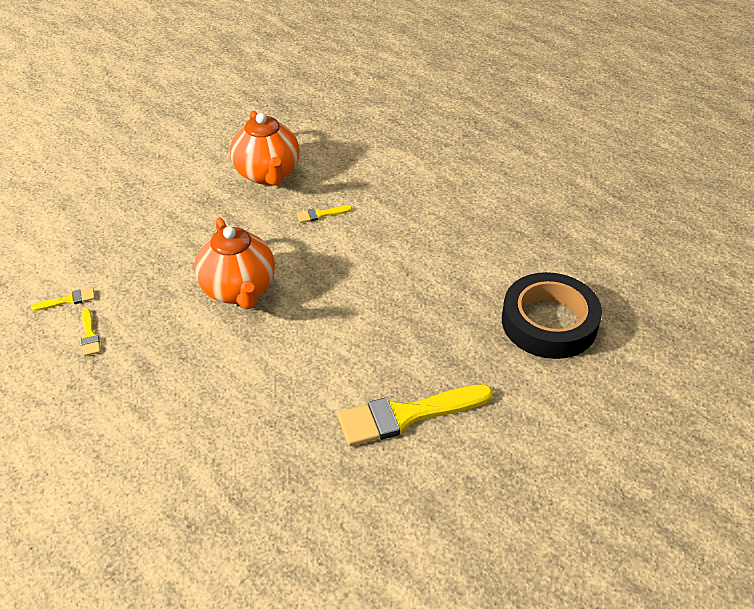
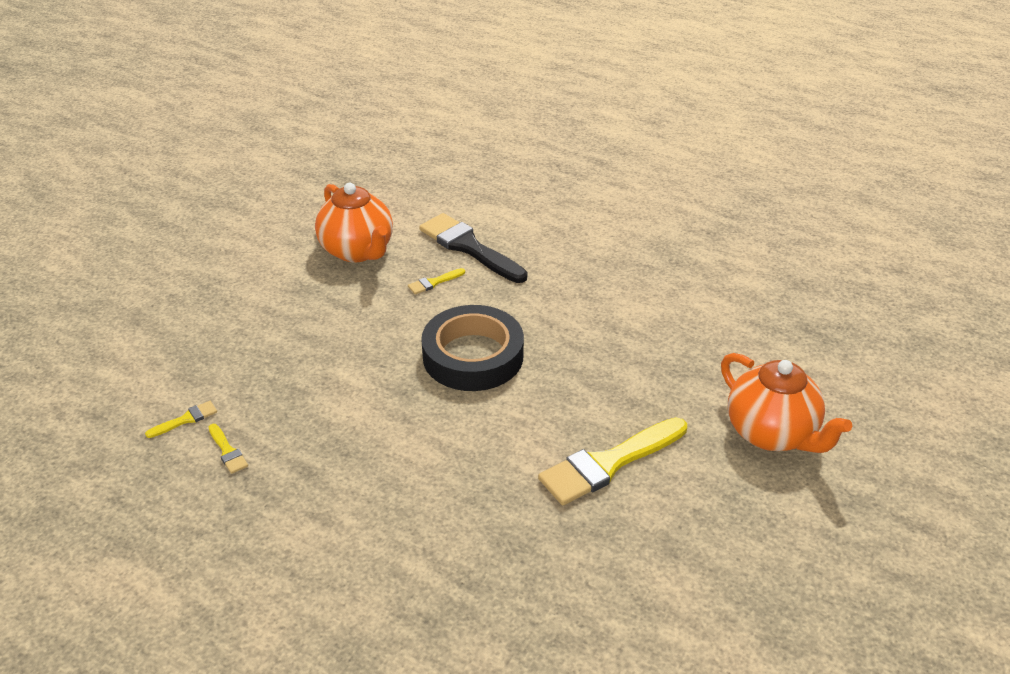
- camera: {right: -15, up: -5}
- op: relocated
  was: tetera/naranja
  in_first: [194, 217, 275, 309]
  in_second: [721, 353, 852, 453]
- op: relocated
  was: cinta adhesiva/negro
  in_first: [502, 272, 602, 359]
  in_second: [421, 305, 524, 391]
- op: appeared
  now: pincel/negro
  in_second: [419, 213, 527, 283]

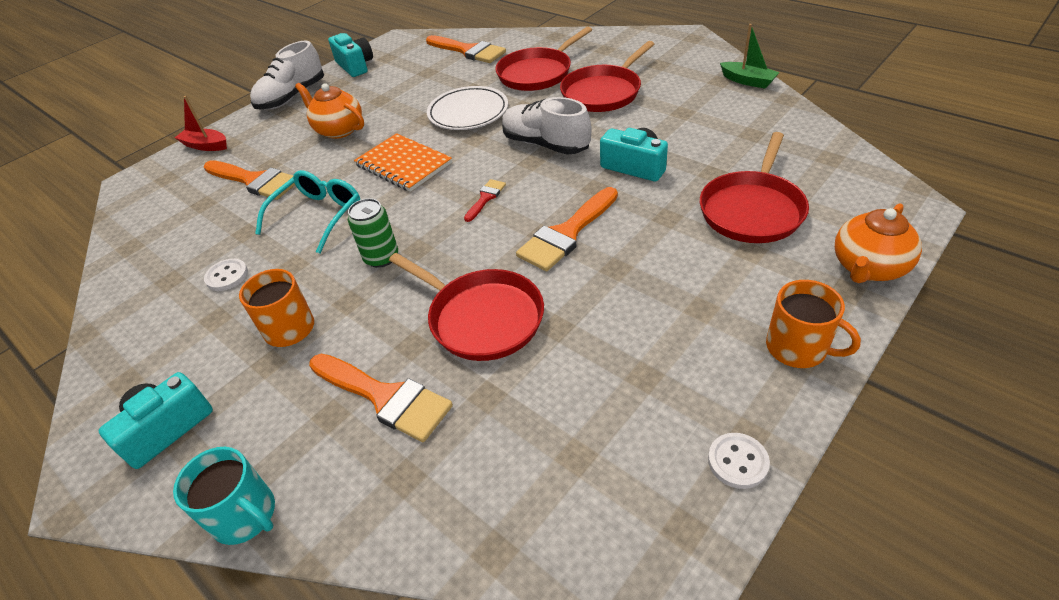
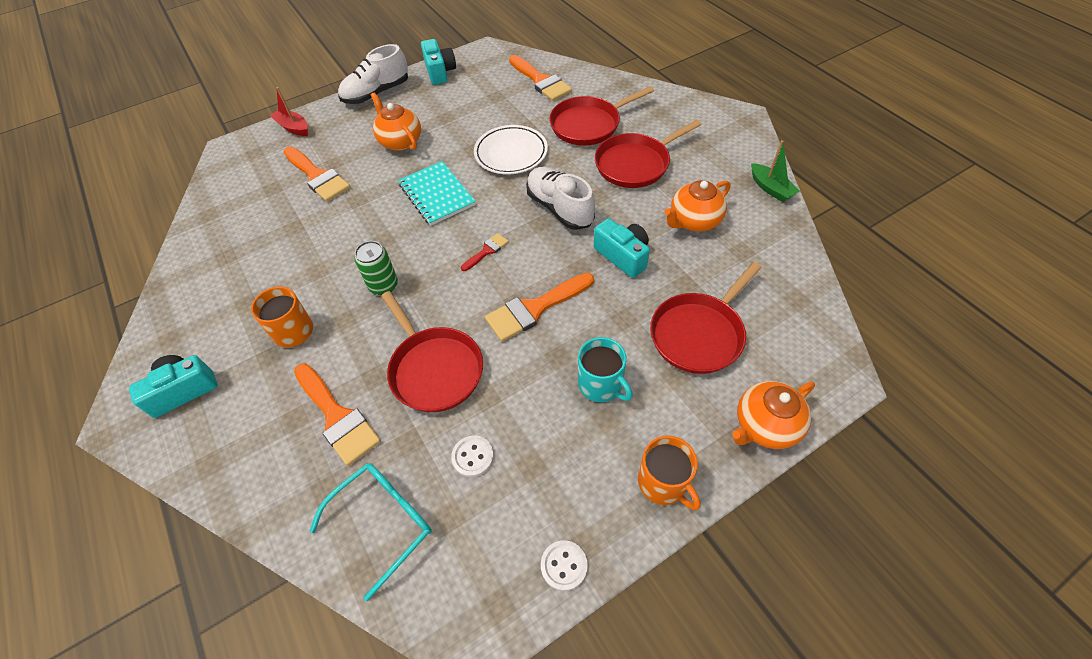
- camera: {right: 15, up: 10}
- op: colour
  was: cuaderno/naranja
  now: cuaderno/turquesa
  in_first: [354, 133, 452, 192]
  in_second: [398, 161, 476, 226]
- op: relocated
  was: gafas/turquesa
  in_first: [255, 170, 360, 254]
  in_second: [310, 463, 432, 601]
- op: relocated
  was: botón/blanco
  in_first: [204, 259, 248, 291]
  in_second: [451, 435, 494, 477]
- op: relocated
  was: taza/turquesa
  in_first: [173, 447, 275, 545]
  in_second: [578, 337, 633, 402]
- op: appeared
  now: tetera/naranja
  in_second: [665, 180, 731, 232]

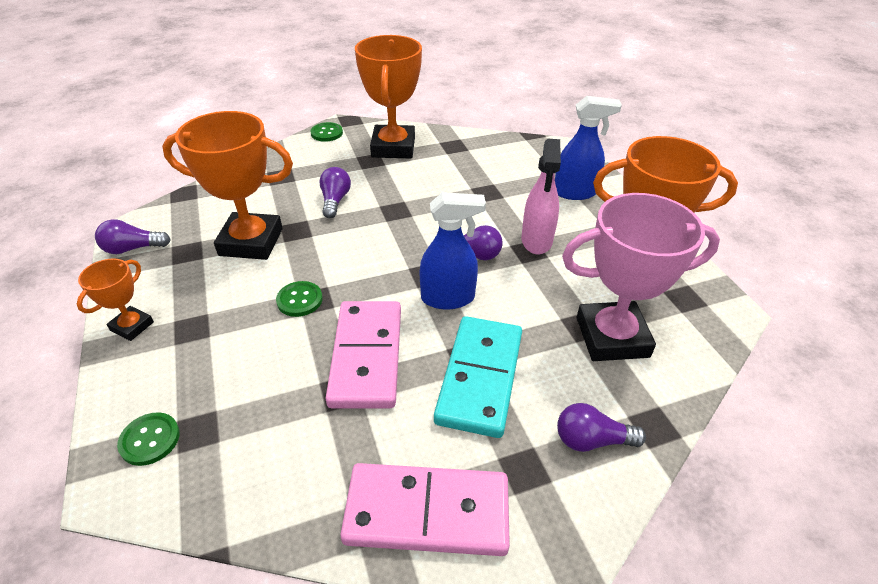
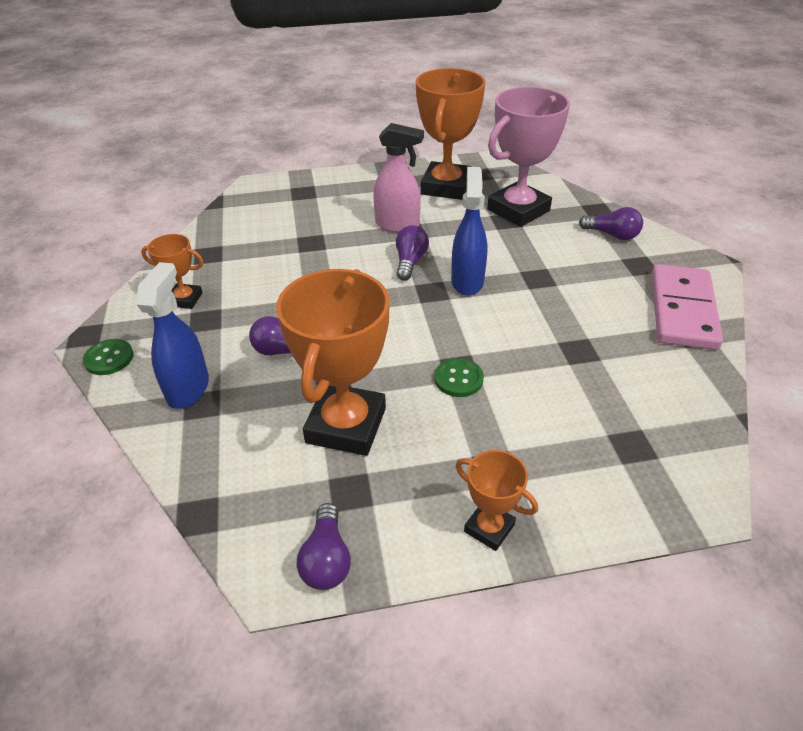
- camera: {right: -80, up: 0}
- op: size
  was: trofeo/naranja
  in_first: [355, 35, 422, 159]
  in_second: [141, 234, 204, 309]
  ratio: 0.5
- op: relocated
  was: pulverizador/azul
  in_first: [555, 96, 622, 200]
  in_second: [136, 262, 209, 409]
- op: spun
  was: trofeo/rosa
  in_first: [562, 193, 720, 361]
  in_second: [487, 87, 570, 227]
  clockwise: 45
- op: missing
  was: ficha de dominó/rosa
  in_first: [325, 301, 401, 408]
- op: missing
  was: ficha de dominó/turquesa
  in_first: [434, 316, 522, 438]
- op: spun
  was: bombilla/morado
  in_first: [557, 403, 646, 452]
  in_second: [579, 207, 643, 240]
  clockwise: -75
- op: missing
  was: botón/verde
  in_first: [117, 412, 180, 466]

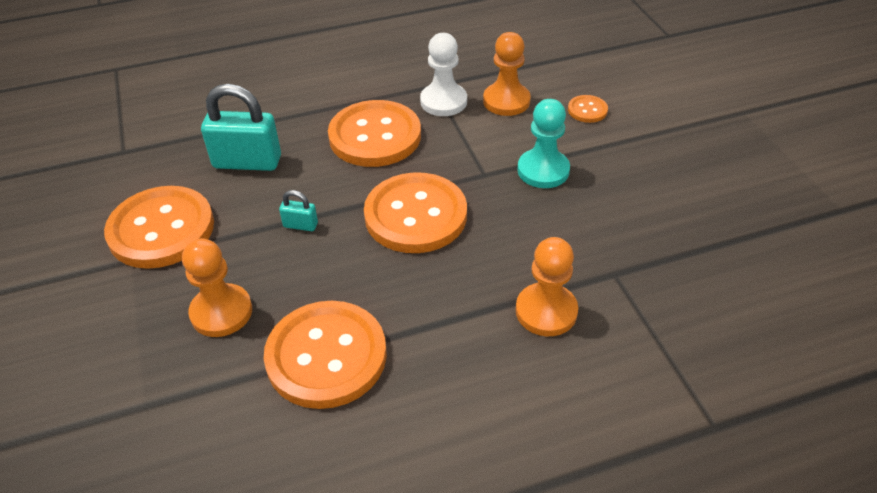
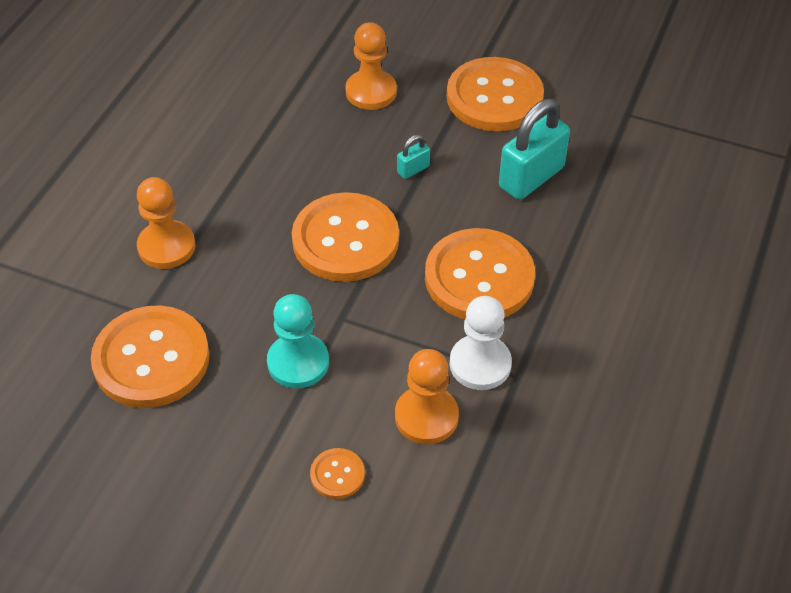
- camera: {right: 130, up: 5}
- op: relocated
  was: botón/naranja
  in_first: [264, 301, 387, 409]
  in_second: [91, 306, 210, 408]

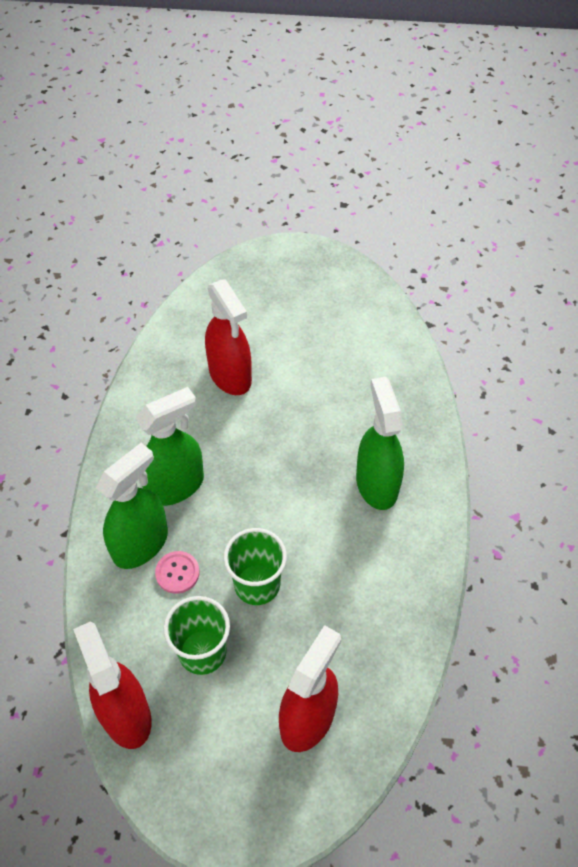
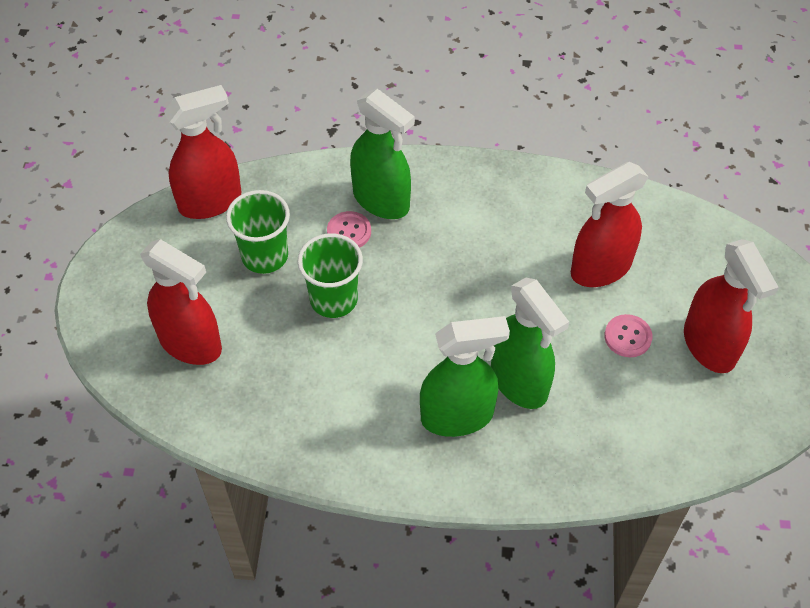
- camera: {right: 90, up: 0}
- op: relocated
  was: pulverizador/verde
  in_first: [136, 387, 204, 506]
  in_second: [491, 278, 569, 409]
- op: appeared
  now: pulverizador/rojo
  in_second: [684, 239, 779, 373]
- op: appeared
  now: botón/rosa
  in_second: [604, 314, 652, 357]

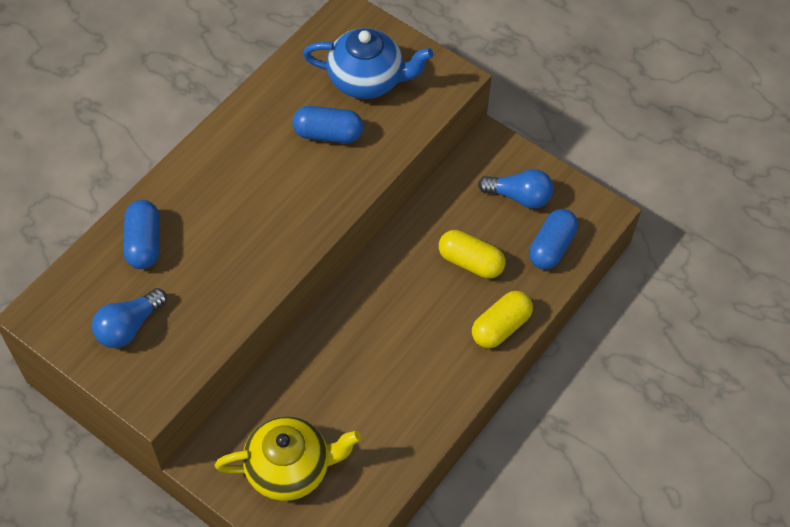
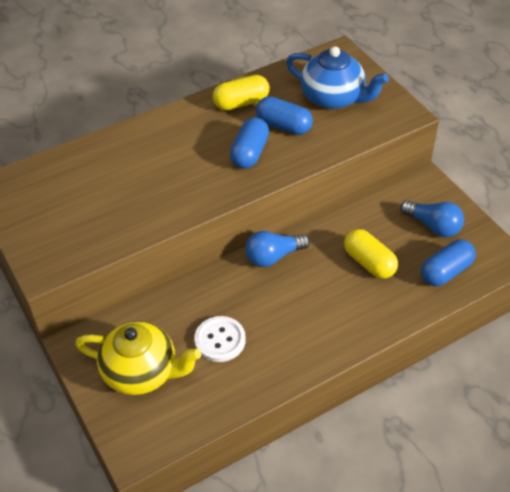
- camera: {right: 25, up: -10}
- op: relocated
  was: cápsula/azul
  in_first: [124, 200, 160, 269]
  in_second: [230, 117, 269, 169]
- op: relocated
  was: bombilla/azul
  in_first: [92, 288, 167, 348]
  in_second: [245, 231, 310, 267]
- op: relocated
  was: cápsula/amarillo
  in_first: [472, 291, 533, 348]
  in_second: [213, 75, 270, 110]
- op: appeared
  now: botón/blanco
  in_second: [194, 316, 246, 362]

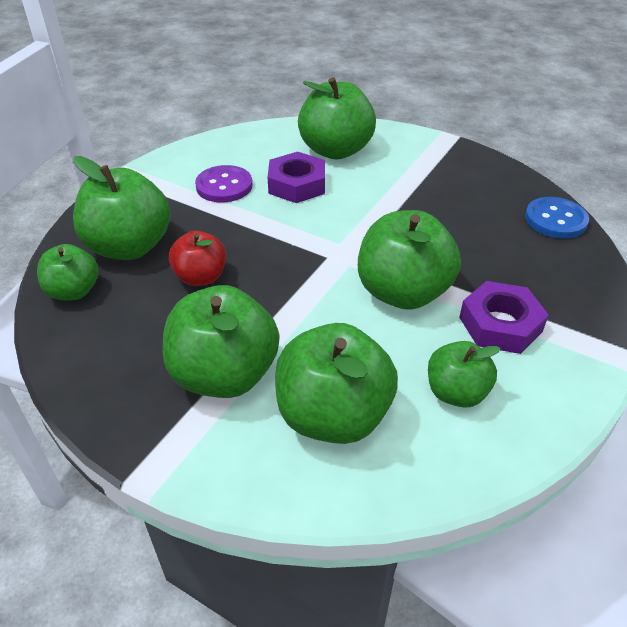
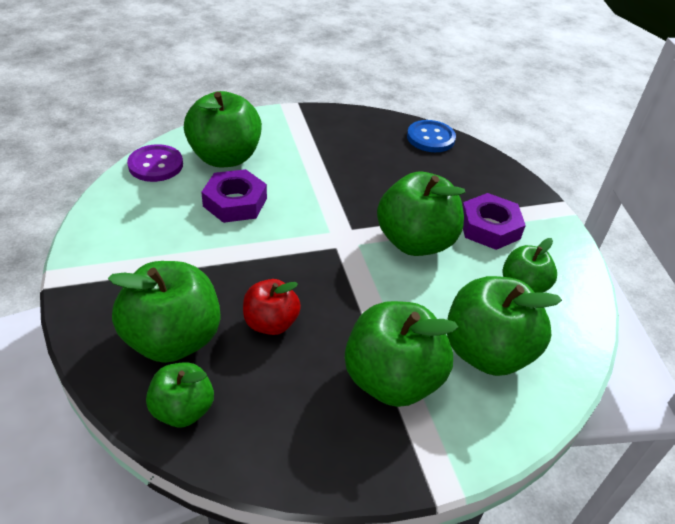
- camera: {right: -50, up: 0}
- op: relocated
  was: botón/morado
  in_first: [195, 165, 253, 202]
  in_second: [127, 144, 183, 182]

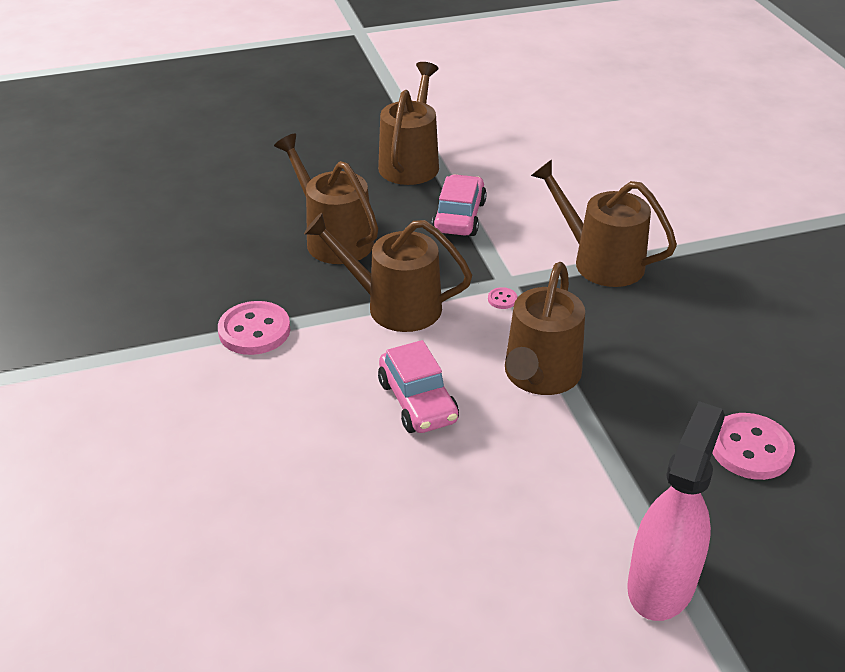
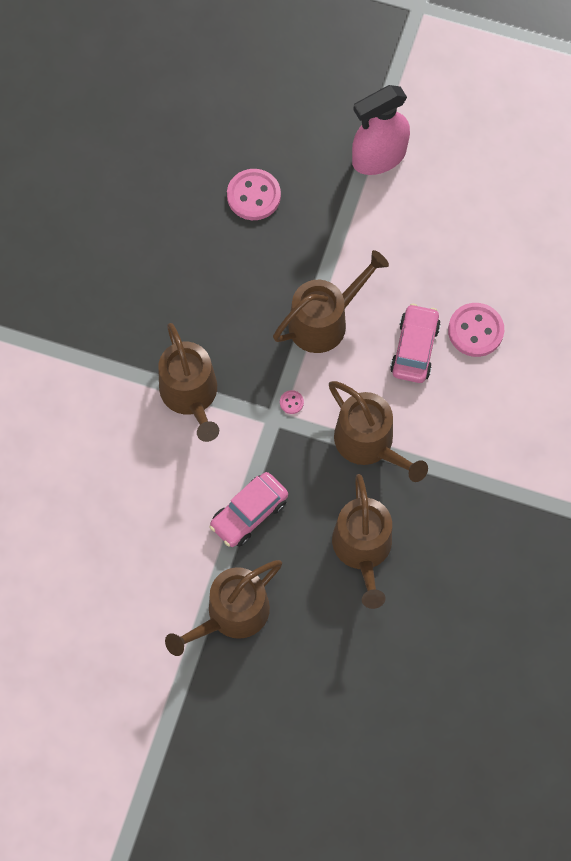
- camera: {right: -145, up: 30}
- op: relocated
  was: botón/rosa
  in_first: [218, 301, 290, 355]
  in_second: [448, 303, 504, 357]

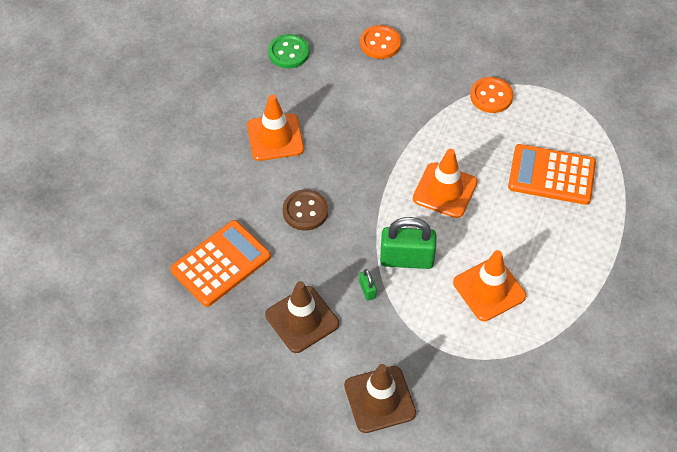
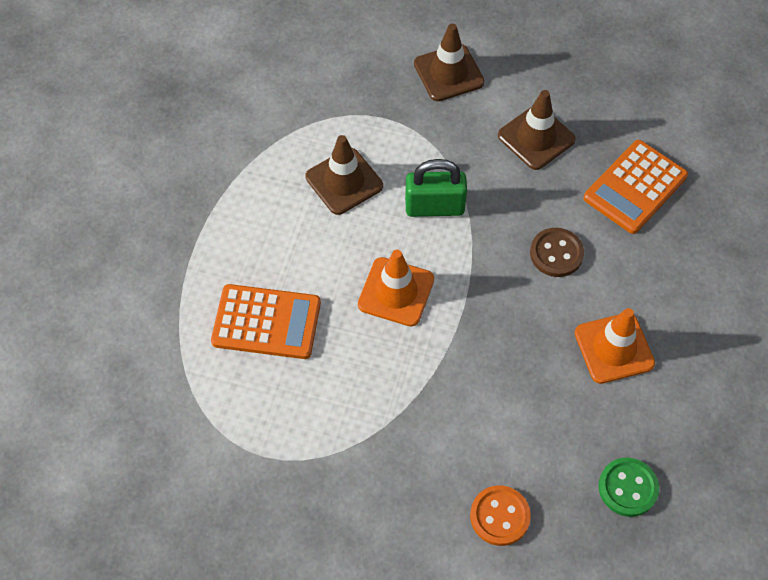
- camera: {right: 175, up: 5}
- op: missing
  was: botón/naranja
  in_first: [470, 77, 513, 113]
- op: colour
  was: cono de tráfico/naranja
  now: cono de tráfico/marrón
  in_first: [453, 250, 526, 321]
  in_second: [305, 135, 383, 215]
- op: missing
  was: candado/verde
  in_first: [359, 269, 377, 300]

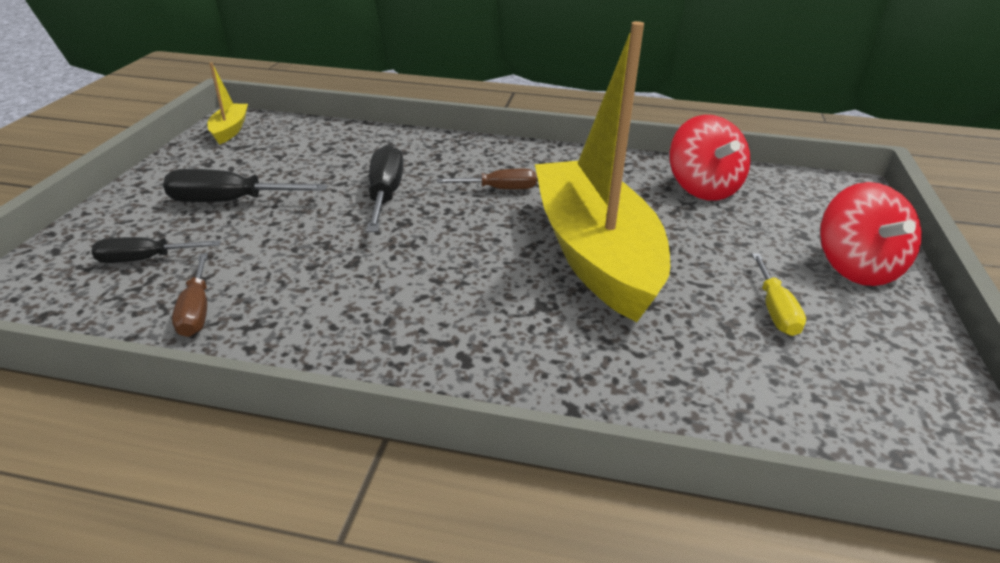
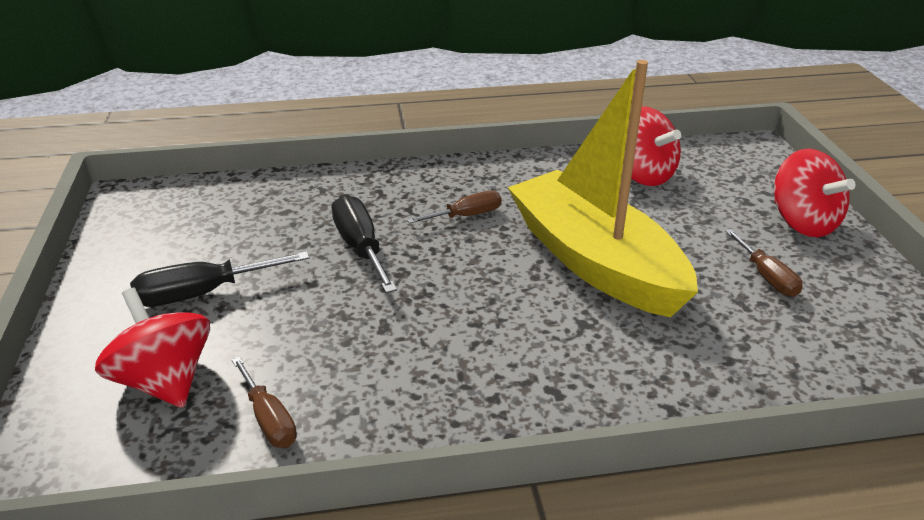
- camera: {right: -20, up: 0}
- op: missing
  was: barco/amarillo
  in_first: [207, 62, 248, 145]
- op: exchanged
  was: destornillador/negro
  now: peonza/rojo
  in_first: [92, 237, 221, 263]
  in_second: [95, 287, 210, 408]
- op: colour
  was: destornillador/amarillo
  now: destornillador/marrón
  in_first: [752, 253, 806, 336]
  in_second: [725, 229, 803, 297]

